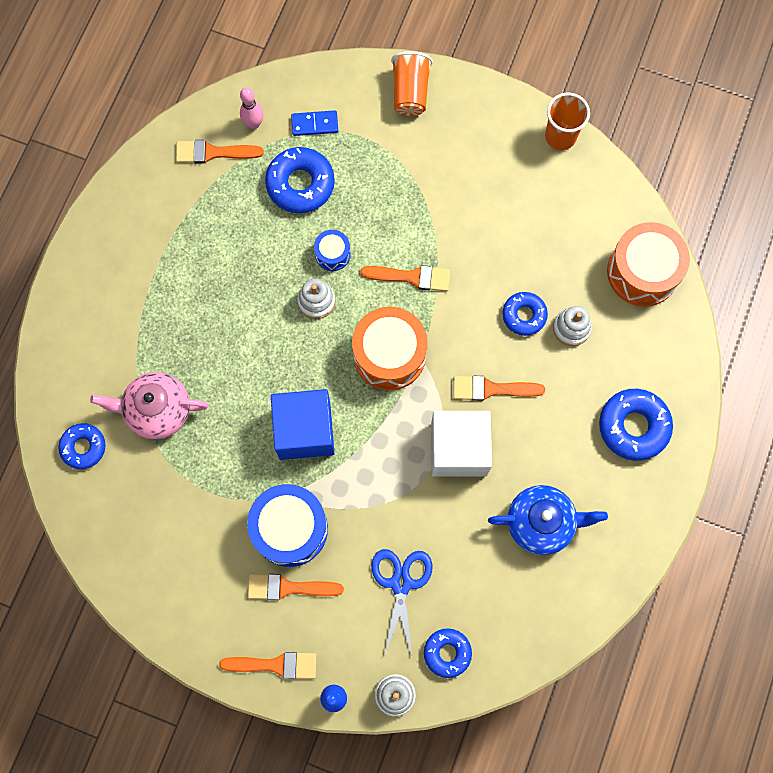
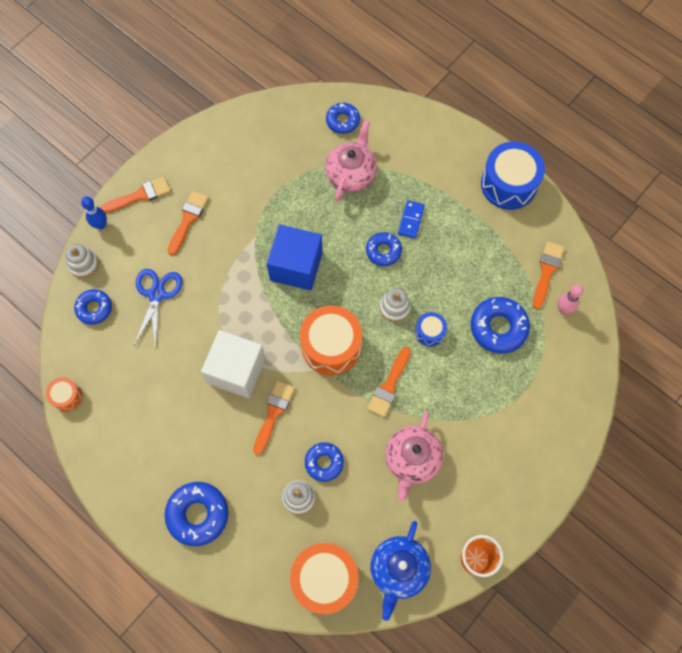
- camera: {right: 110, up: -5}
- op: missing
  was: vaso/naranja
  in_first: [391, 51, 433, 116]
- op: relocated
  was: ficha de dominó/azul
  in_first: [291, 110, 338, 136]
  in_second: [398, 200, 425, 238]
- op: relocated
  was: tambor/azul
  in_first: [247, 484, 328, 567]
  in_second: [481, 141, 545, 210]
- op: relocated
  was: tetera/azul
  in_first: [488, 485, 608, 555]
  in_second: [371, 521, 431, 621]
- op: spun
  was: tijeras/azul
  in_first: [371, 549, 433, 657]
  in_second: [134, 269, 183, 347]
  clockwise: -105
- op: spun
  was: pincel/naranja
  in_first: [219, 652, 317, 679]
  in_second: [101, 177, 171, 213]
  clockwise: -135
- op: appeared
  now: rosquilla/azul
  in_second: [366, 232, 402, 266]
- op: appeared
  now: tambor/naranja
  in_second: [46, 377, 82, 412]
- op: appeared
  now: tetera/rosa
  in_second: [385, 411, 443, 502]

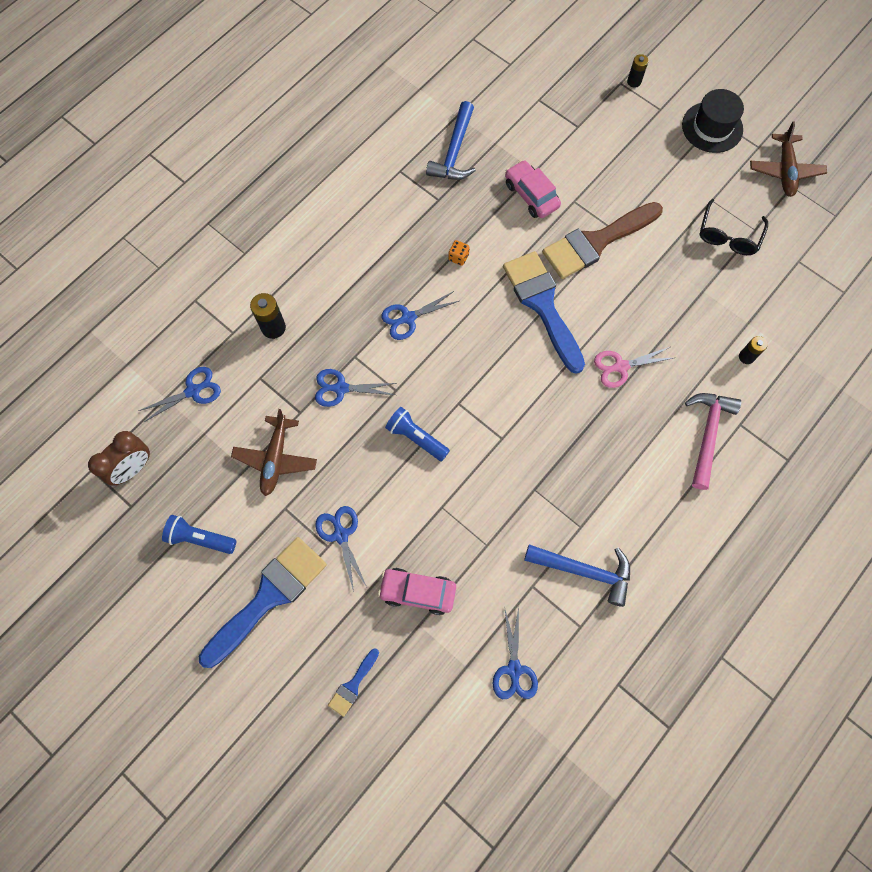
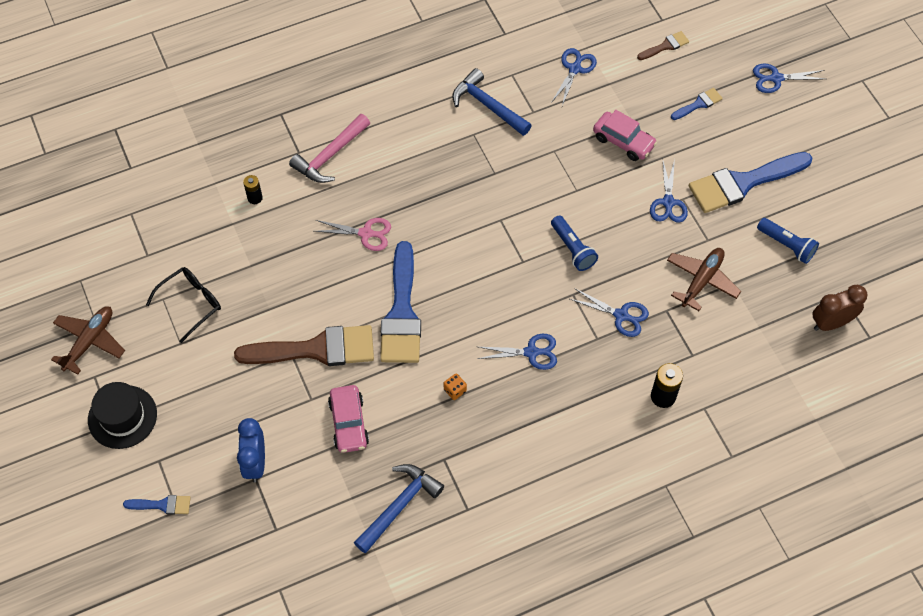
- camera: {right: -155, up: -10}
- op: exchanged
  was: pila/negro
  now: pincel/azul
  in_first: [627, 54, 648, 88]
  in_second: [123, 495, 191, 515]
- op: relocated
  was: tijeras/azul
  in_first: [139, 367, 221, 422]
  in_second: [753, 63, 825, 93]
- op: appeared
  now: pincel/marrón
  in_second: [637, 31, 689, 60]
- op: appeared
  now: despertador/azul
  in_second: [237, 418, 265, 482]

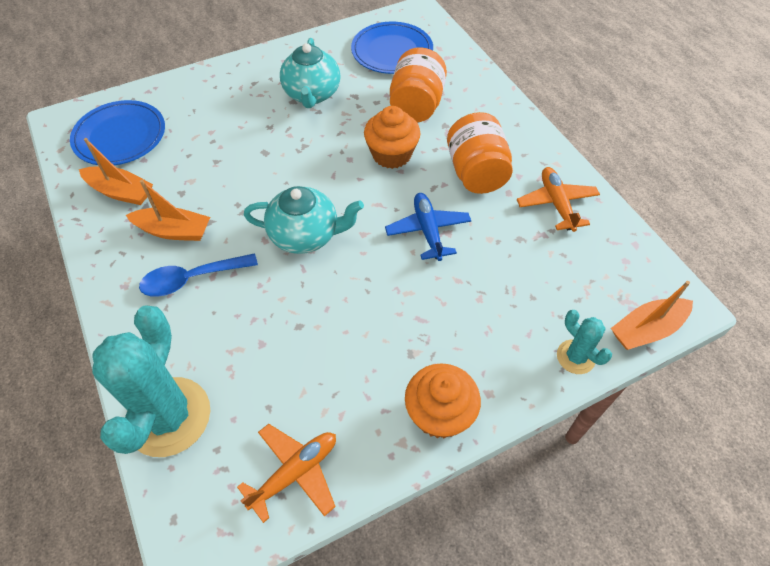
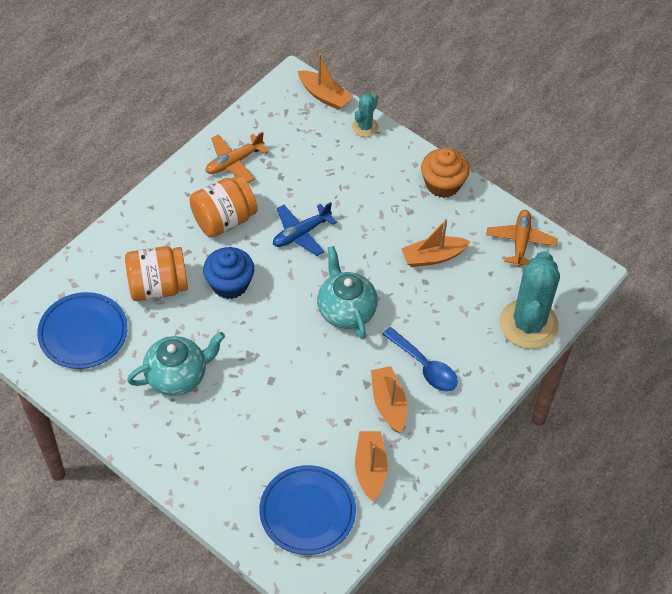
- camera: {right: -115, up: 0}
- op: colour
  was: magdalena/naranja
  now: magdalena/azul
  in_first: [364, 106, 421, 169]
  in_second: [203, 247, 254, 299]
- op: spun
  was: cactus/turquesa
  in_first: [93, 305, 210, 457]
  in_second: [499, 251, 560, 349]
  clockwise: -60
- op: spun
  was: avión/naranja
  in_first: [237, 424, 336, 523]
  in_second: [486, 210, 558, 268]
  clockwise: 75
- op: appeared
  now: barco/naranja
  in_second: [401, 219, 471, 267]

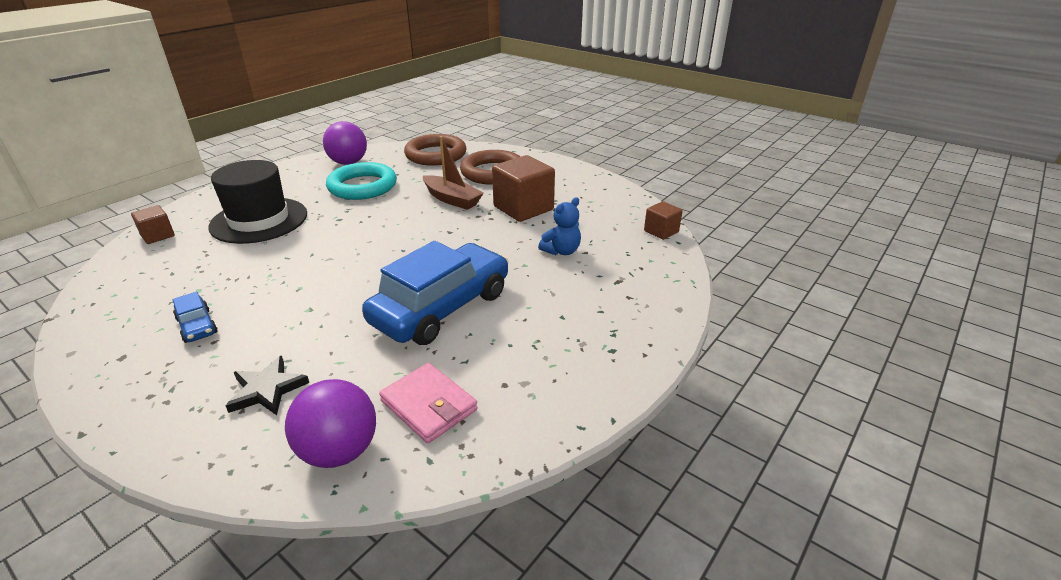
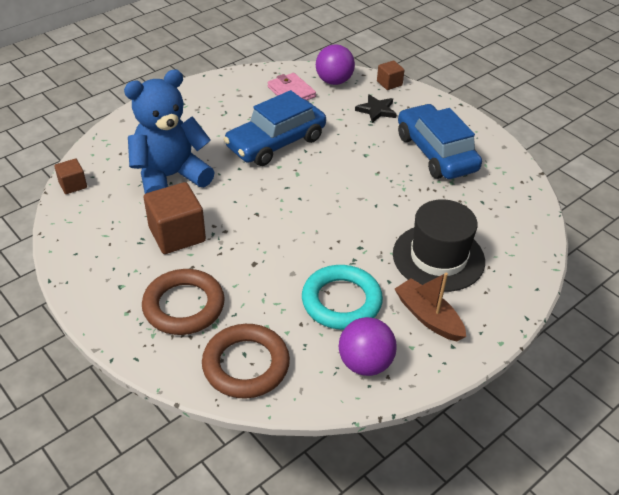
- camera: {right: -170, up: 10}
- op: relocated
  was: barco/marrón
  in_first: [423, 136, 483, 210]
  in_second: [395, 273, 466, 341]
- op: size
  was: osito/azul
  in_first: [538, 197, 581, 255]
  in_second: [124, 70, 215, 194]
  ratio: 2.31
- op: relocated
  was: cubo/marrón
  in_first: [131, 205, 175, 244]
  in_second: [377, 60, 405, 90]
- op: size
  was: coche/azul
  in_first: [172, 292, 218, 343]
  in_second: [398, 104, 482, 179]
  ratio: 2.34

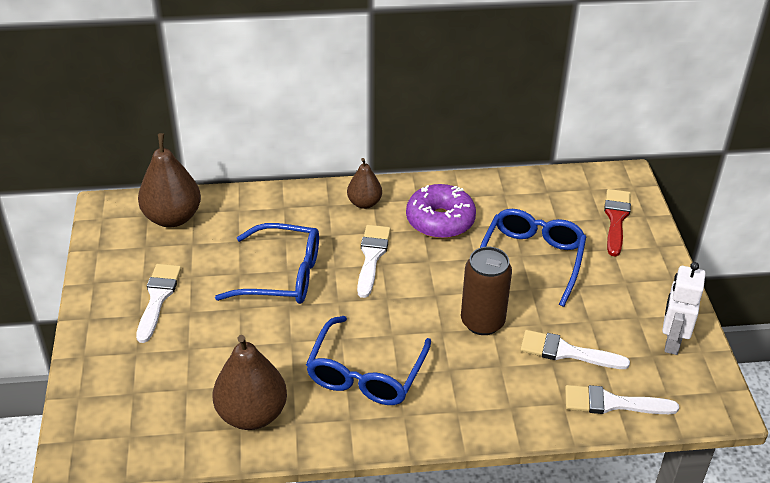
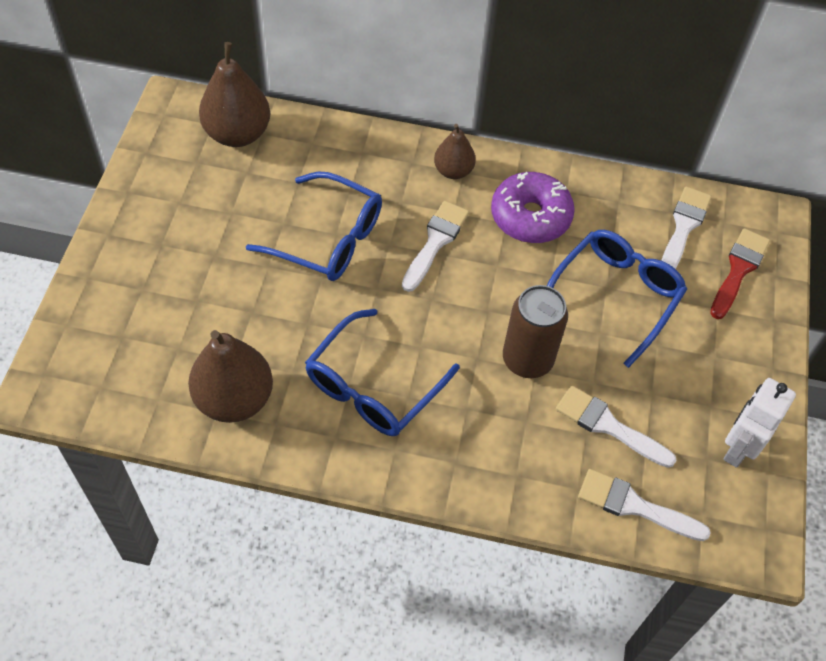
- camera: {right: 15, up: 15}
- op: relocated
  was: pincel/blanco
  in_first: [136, 264, 181, 343]
  in_second: [661, 186, 712, 269]

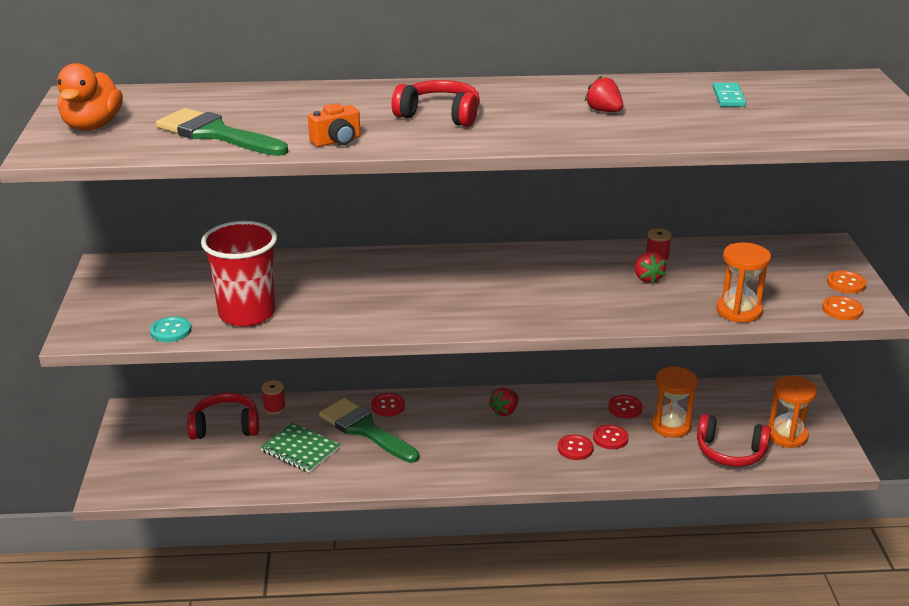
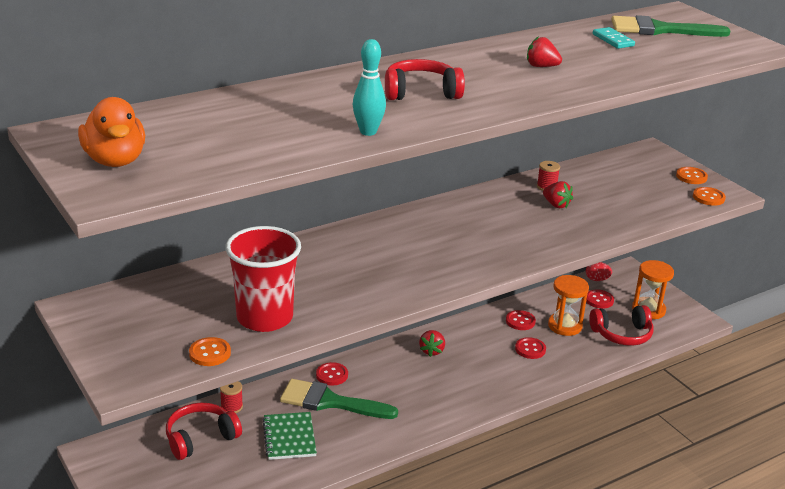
- camera: {right: -30, up: 0}
- op: exchanged
  was: cámara/naranja
  now: bolo/turquesa
  in_first: [308, 103, 360, 147]
  in_second: [353, 39, 386, 136]
- op: relocated
  was: pincel/verde
  in_first: [156, 108, 288, 156]
  in_second: [611, 15, 730, 37]
- op: missing
  was: reloj de arena/naranja
  in_first: [716, 243, 771, 323]
- op: colour
  was: botón/turquesa
  now: botón/naranja
  in_first: [150, 316, 191, 342]
  in_second: [189, 337, 231, 366]
- op: spun
  was: cuaderno/verde
  in_first: [261, 423, 340, 473]
  in_second: [263, 412, 317, 460]
  clockwise: 75
- op: relocated
  was: botón/rojo
  in_first: [558, 434, 593, 460]
  in_second: [586, 289, 614, 309]
- op: appeared
  now: huevo/rojo
  in_second: [586, 262, 612, 281]

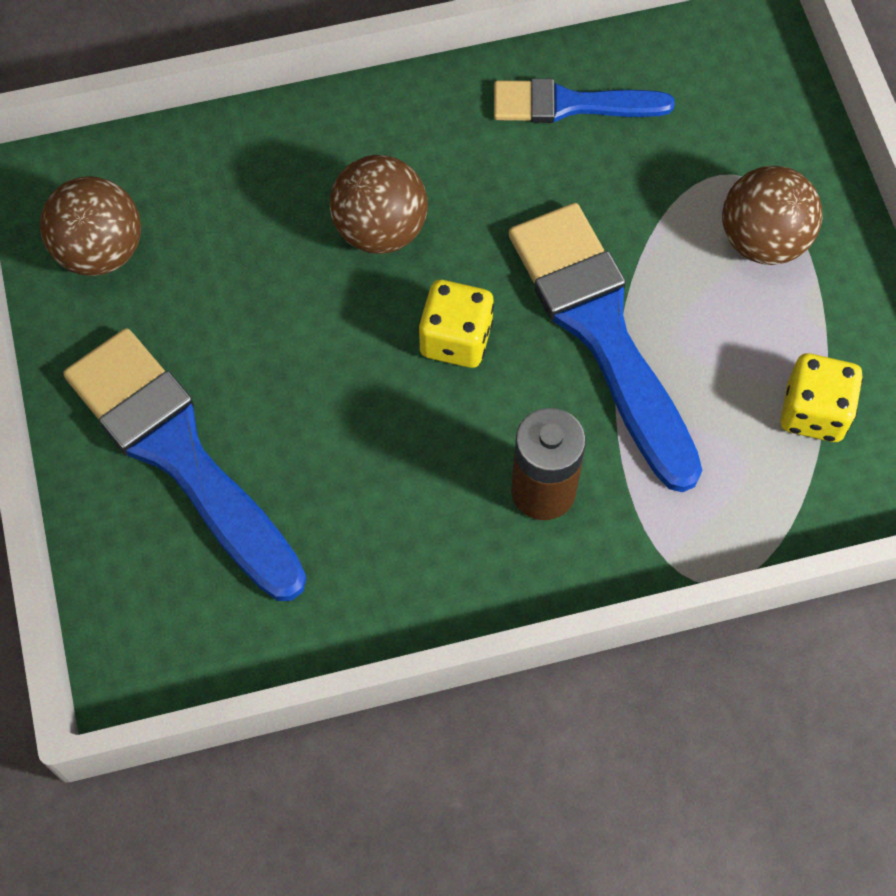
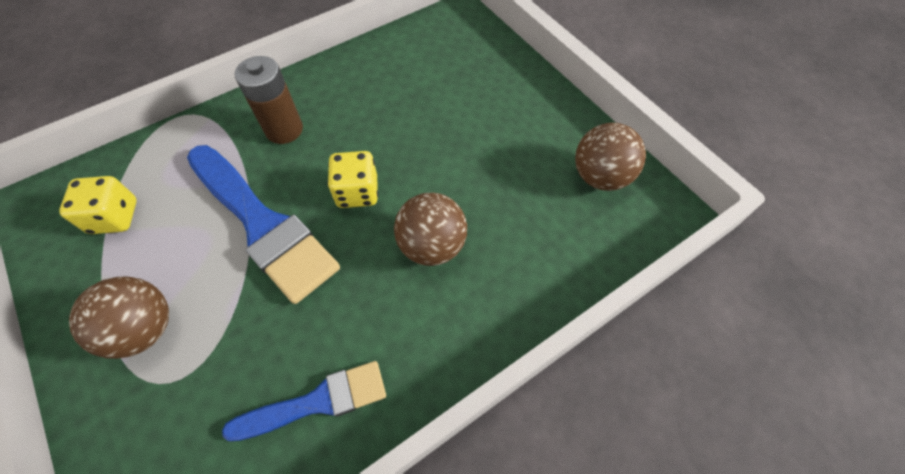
- camera: {right: 160, up: -5}
- op: missing
  was: pincel/azul
  in_first: [63, 328, 307, 601]

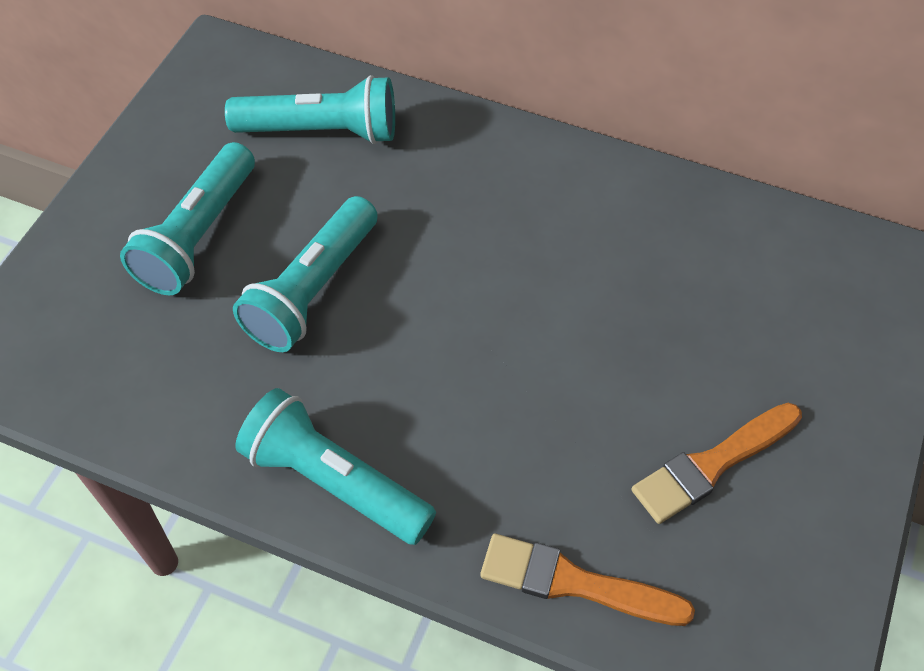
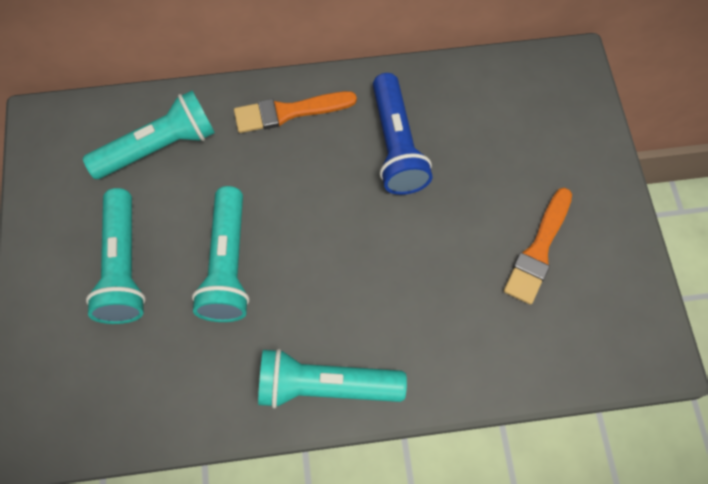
- camera: {right: -30, up: 10}
- op: relocated
  was: pincel/naranja
  in_first: [480, 534, 695, 626]
  in_second: [234, 91, 357, 133]
- op: appeared
  now: lámpara de mano/azul
  in_second: [373, 73, 432, 195]

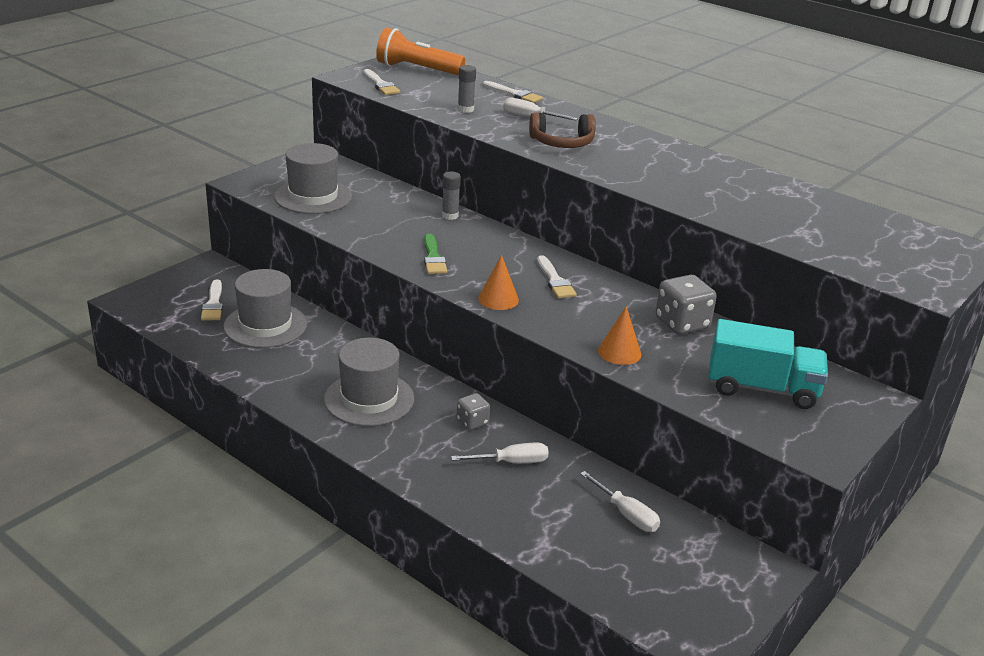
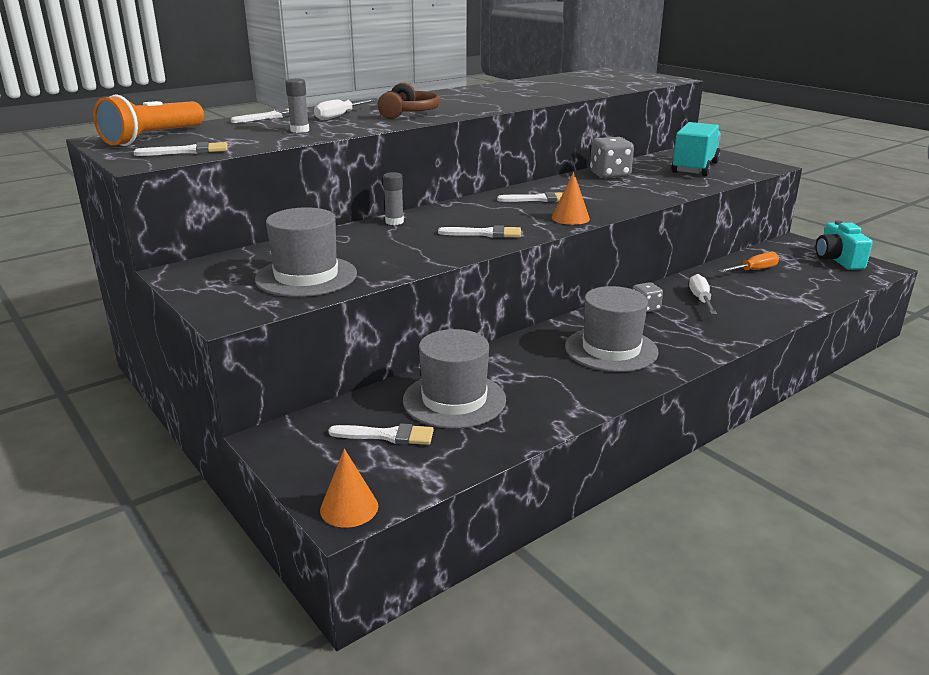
- camera: {right: -75, up: -5}
- op: colour
  was: pincel/verde
  now: pincel/blanco
  in_first: [424, 233, 447, 274]
  in_second: [438, 225, 521, 238]
- op: relocated
  was: cono/naranja
  in_first: [598, 307, 641, 365]
  in_second: [320, 449, 378, 528]
- op: colour
  was: destornillador/blanco
  now: destornillador/naranja
  in_first: [580, 471, 660, 532]
  in_second: [718, 252, 779, 273]
- op: appeared
  now: cámara/turquesa
  in_second: [816, 220, 873, 270]

